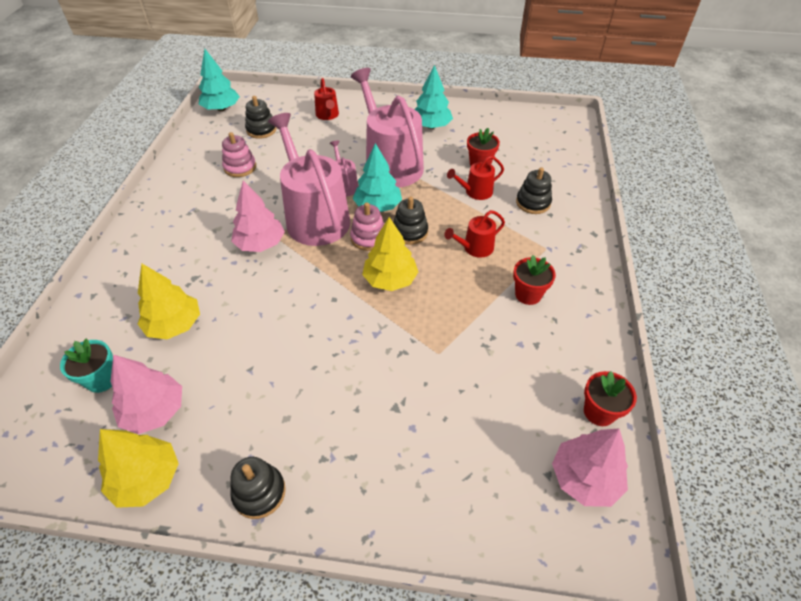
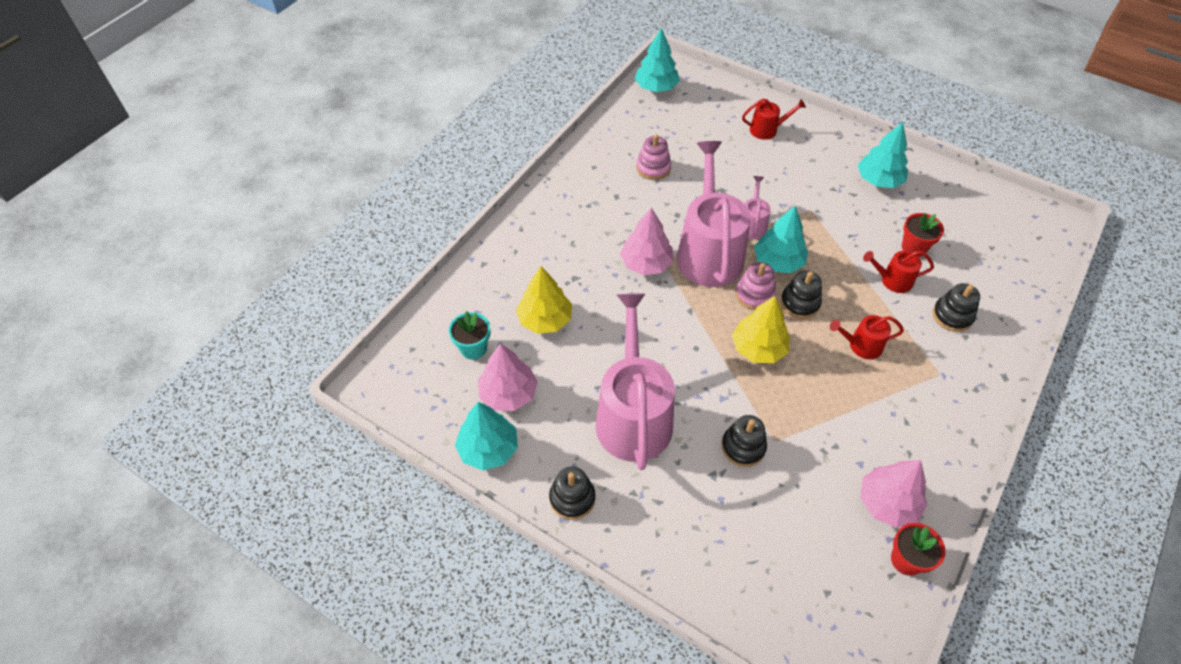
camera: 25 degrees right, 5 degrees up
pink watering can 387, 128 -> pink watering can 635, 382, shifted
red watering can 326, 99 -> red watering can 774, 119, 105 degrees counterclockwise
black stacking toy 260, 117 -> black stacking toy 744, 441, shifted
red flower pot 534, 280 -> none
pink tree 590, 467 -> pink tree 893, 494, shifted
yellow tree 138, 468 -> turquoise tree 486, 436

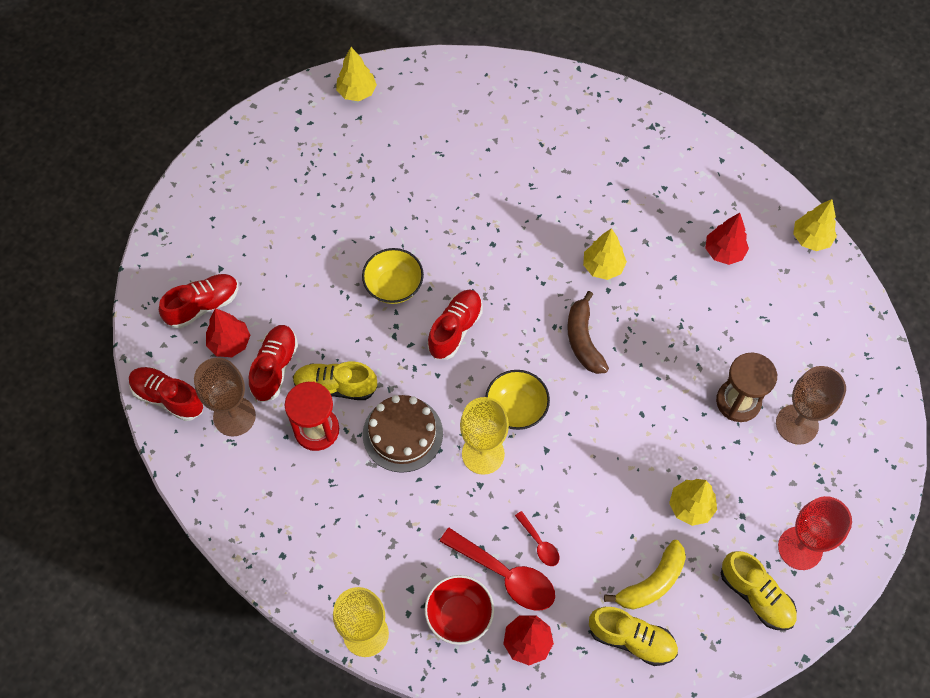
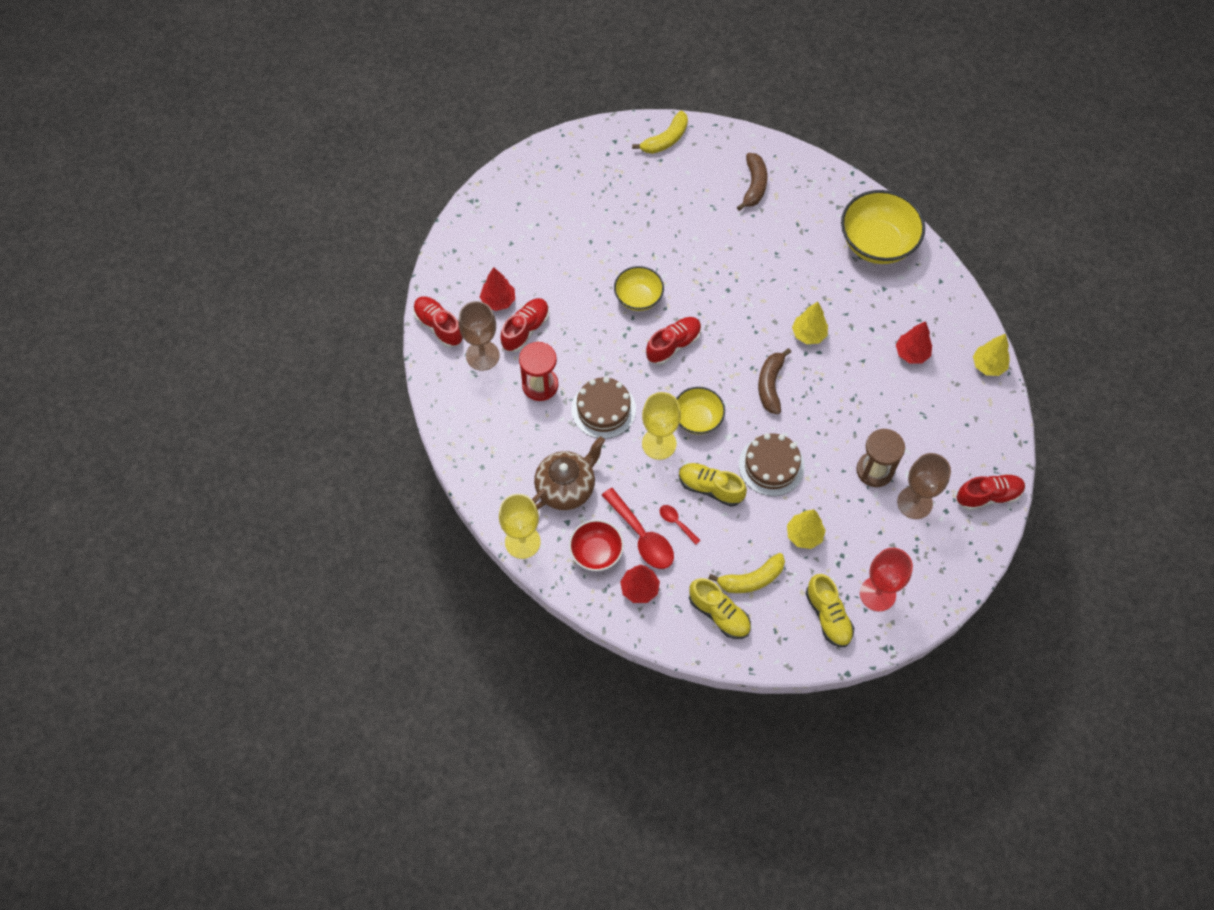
camera: 20 degrees right, 0 degrees up
yellow tree 356, 74 -> yellow banana 660, 132
red shoe 199, 301 -> red shoe 990, 492, shifted
yellow shoe 335, 381 -> yellow shoe 713, 484, shifted
red spoon 537, 538 -> red spoon 680, 525, 150 degrees clockwise
none -> brown banana 752, 182
none -> yellow bowl 883, 227
none -> brown cake 772, 464
none -> brown teapot 568, 473

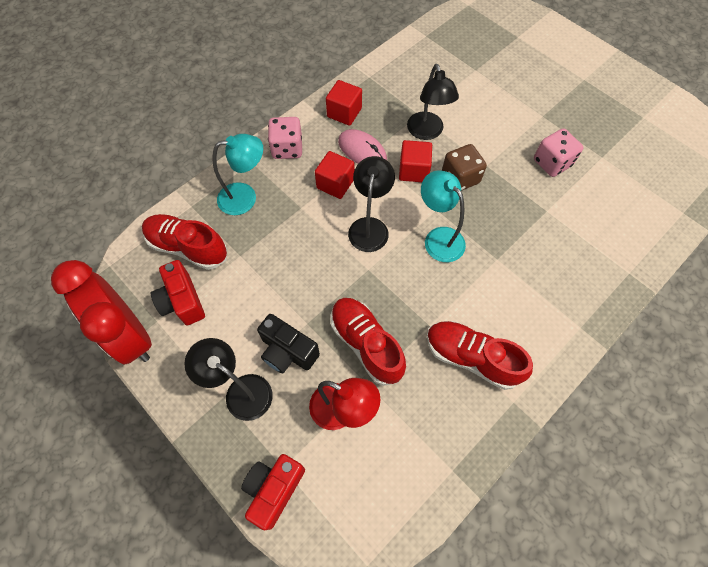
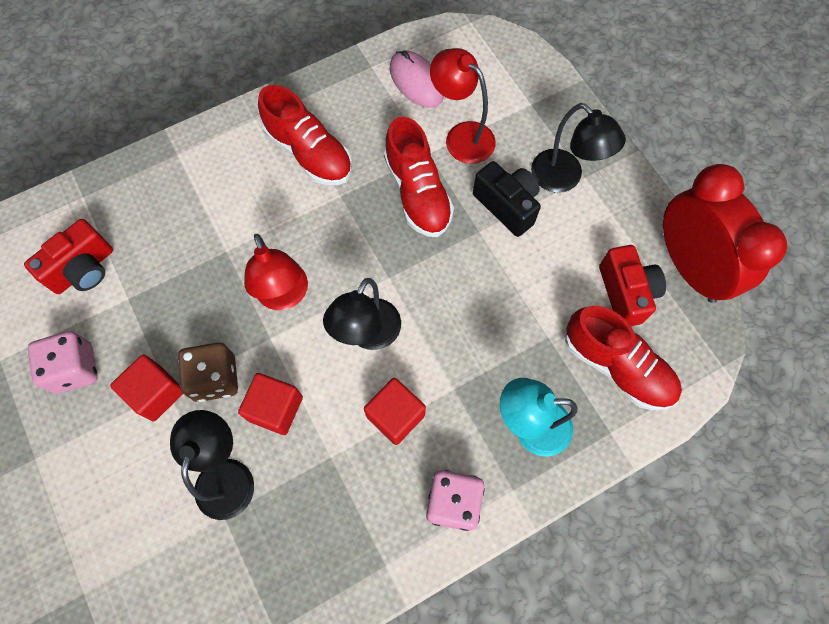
camera: 165 degrees left, 5 degrees up
red cube 344, 103 -> red cube 146, 387, shifted
pink mouse 362, 146 -> pink mouse 417, 79, shifted
turquoise lamp 443, 216 -> red lamp 276, 272
red camera 273, 492 -> red camera 68, 256, shifted

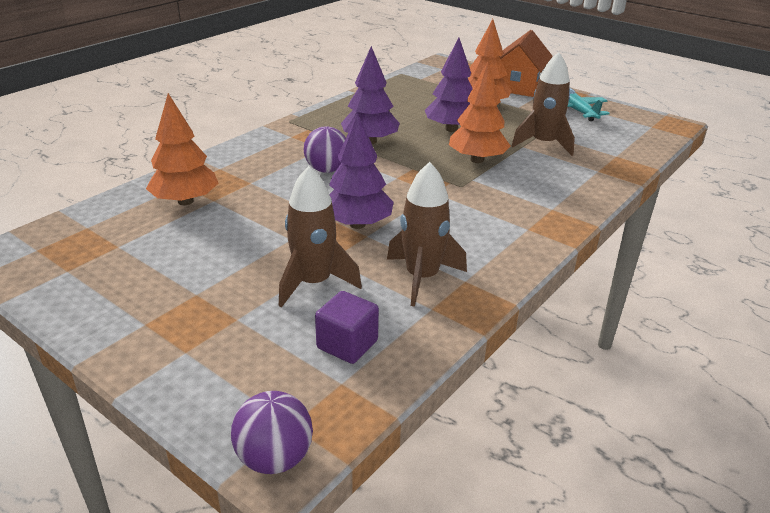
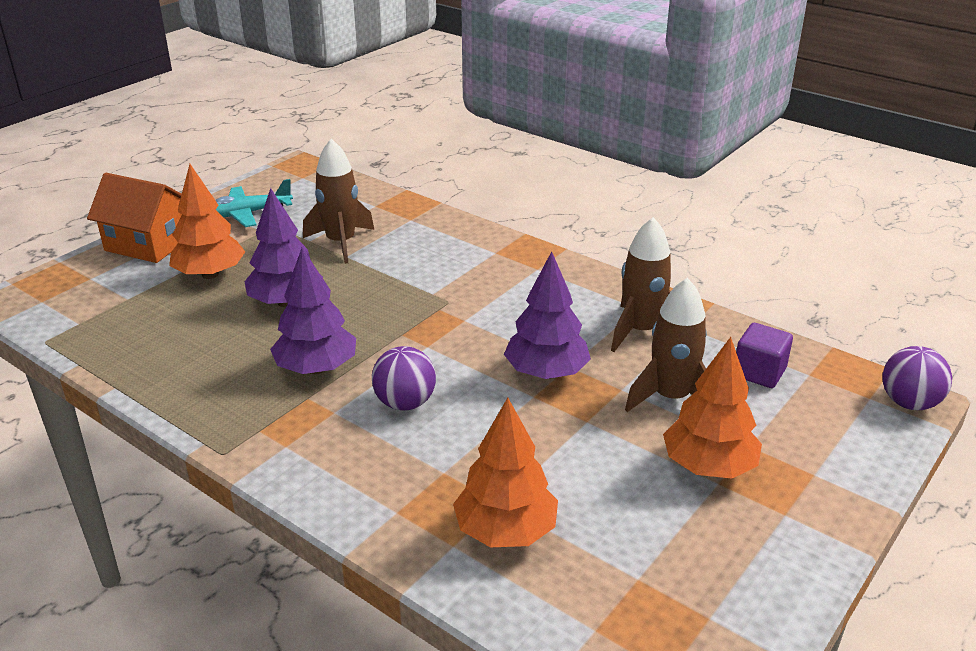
camera: 90 degrees left, 0 degrees up
orange tree 479, 112 -> orange tree 712, 408, shifted

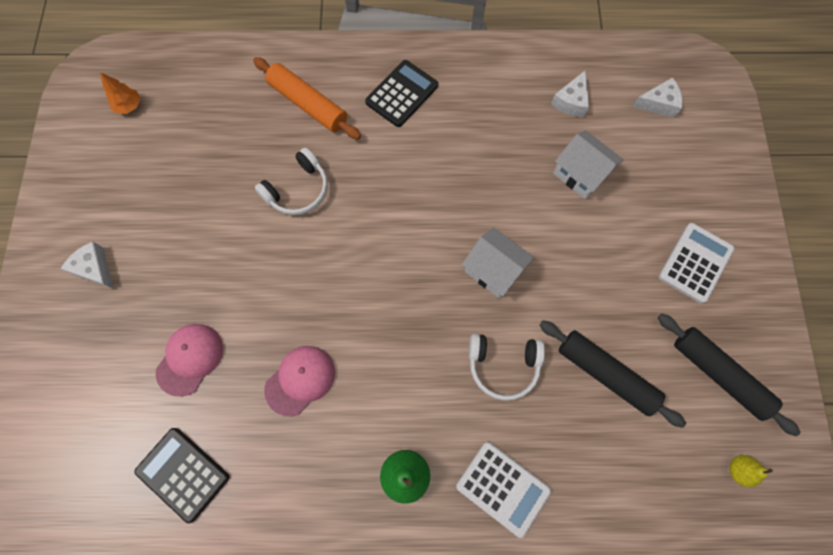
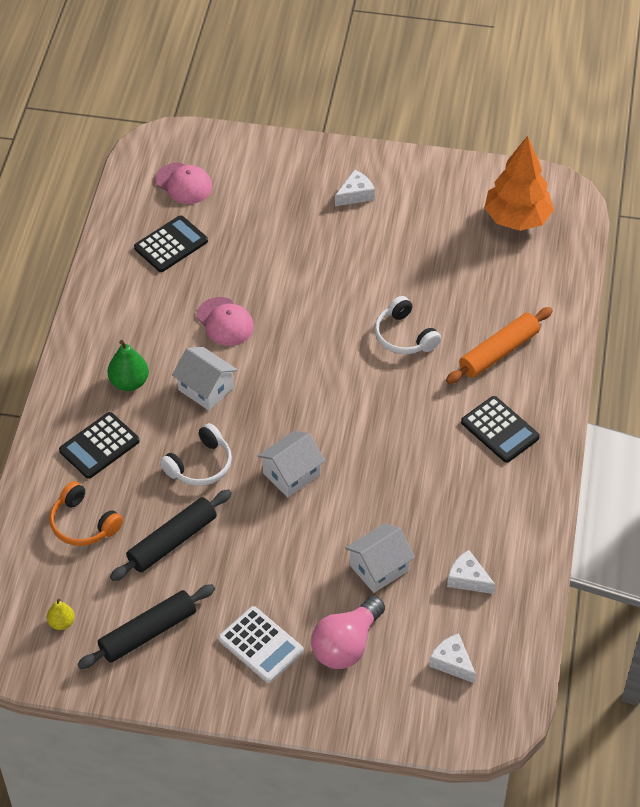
camera: 100 degrees right, 20 degrees down
orange tree 120, 93 -> orange tree 519, 183, x2.32
white cheese 657, 97 -> white cheese 452, 658, 135 degrees clockwise
pink cap 189, 360 -> pink cap 183, 183, shifted
white headphones 507, 367 -> white headphones 196, 454, 150 degrees counterclockwise
white calculator 503, 490 -> black calculator 99, 445
none -> white house 205, 379
none -> orange headphones 86, 513
none -> pink light bulb 348, 632

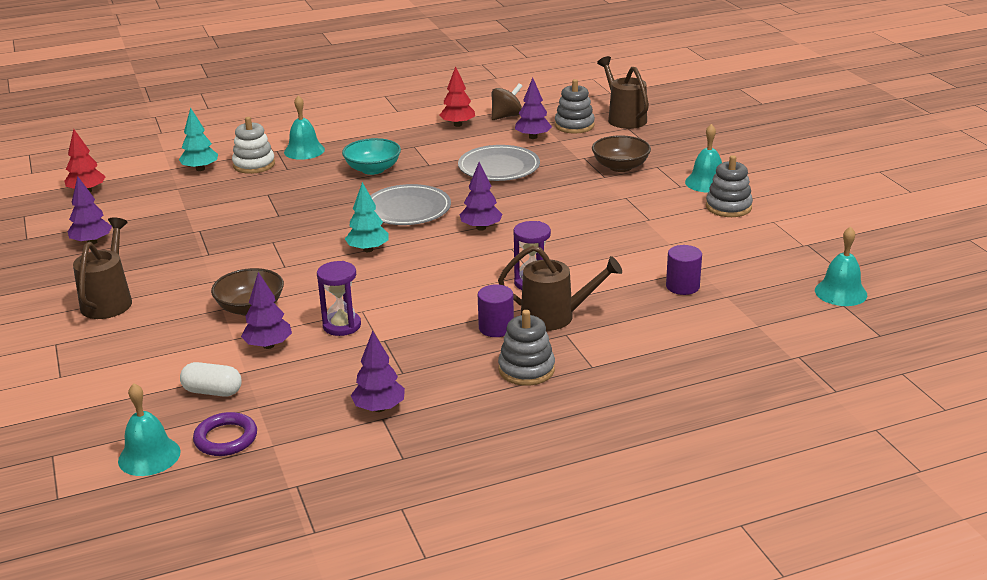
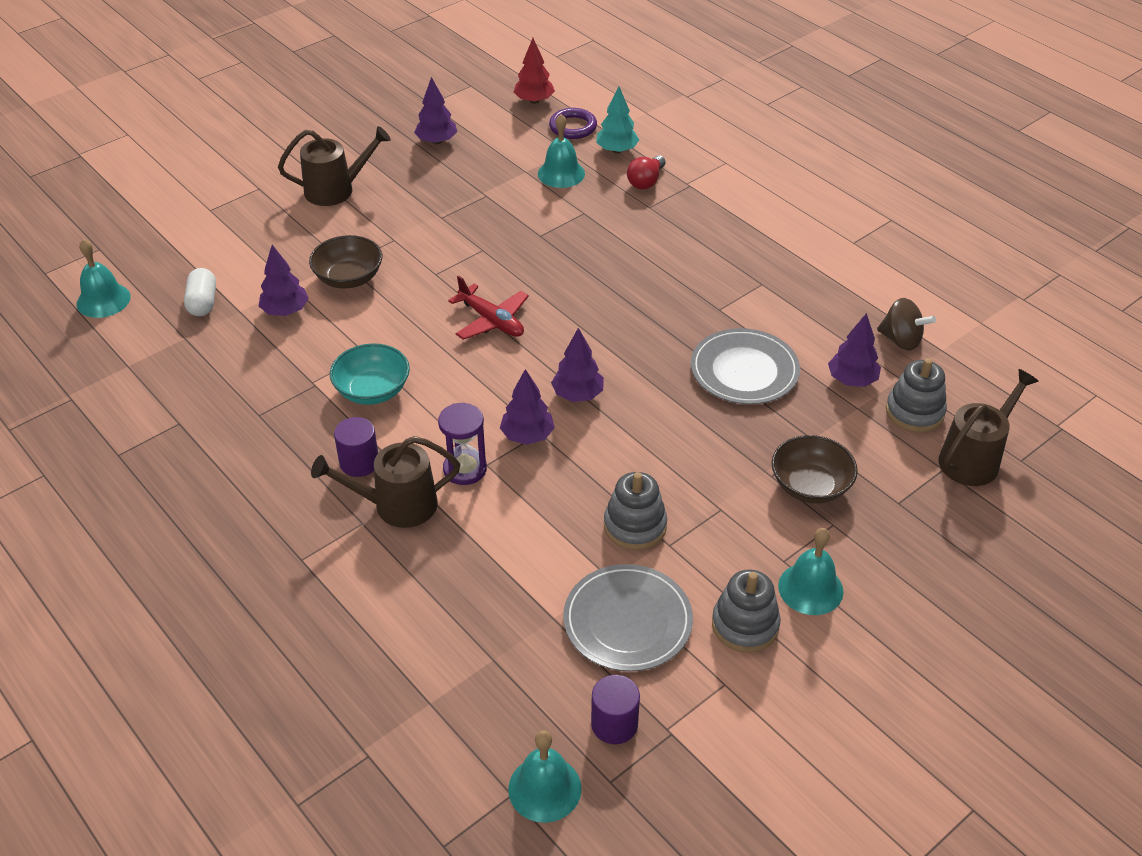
camera: 70 degrees right, 15 degrees up
red tree 457, 96 -> none
turquoise bell 304, 127 -> turquoise bell 561, 151, shifted
white stacking toy 253, 145 -> red light bulb 646, 172
turquoise bowl 371, 156 -> turquoise bowl 370, 374, shifted
turquoise tree 366, 217 -> red plane 488, 307
grey plate 410, 204 -> grey plate 628, 618, shifted
brown watering can 560, 288 -> brown watering can 385, 482, 90 degrees clockwise
purple cylinder 684, 270 -> purple cylinder 615, 709, shifted
purple hourglass 339, 298 -> none
grey stacking toy 526, 348 -> grey stacking toy 635, 511, shifted
purple tree 378, 371 -> purple tree 527, 407, shifted
purple ring 225, 434 -> purple ring 573, 123, shifted

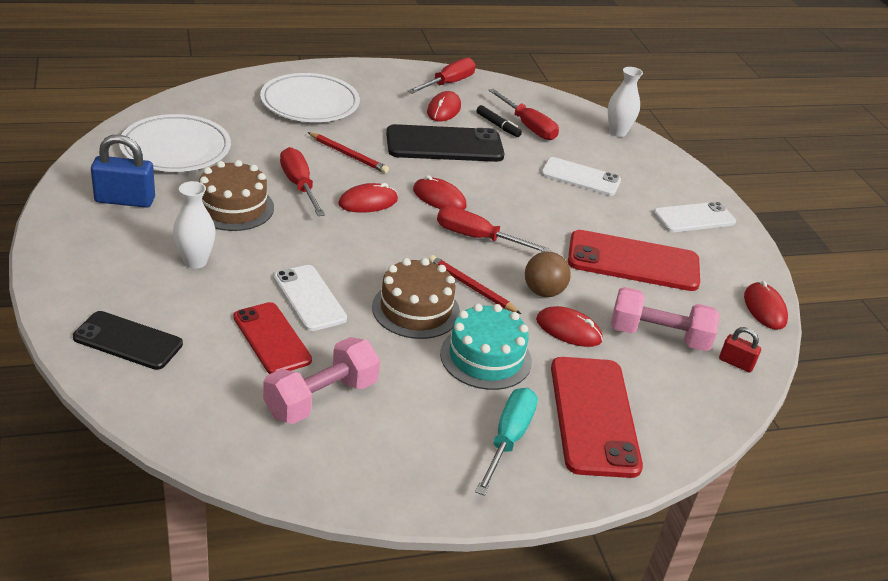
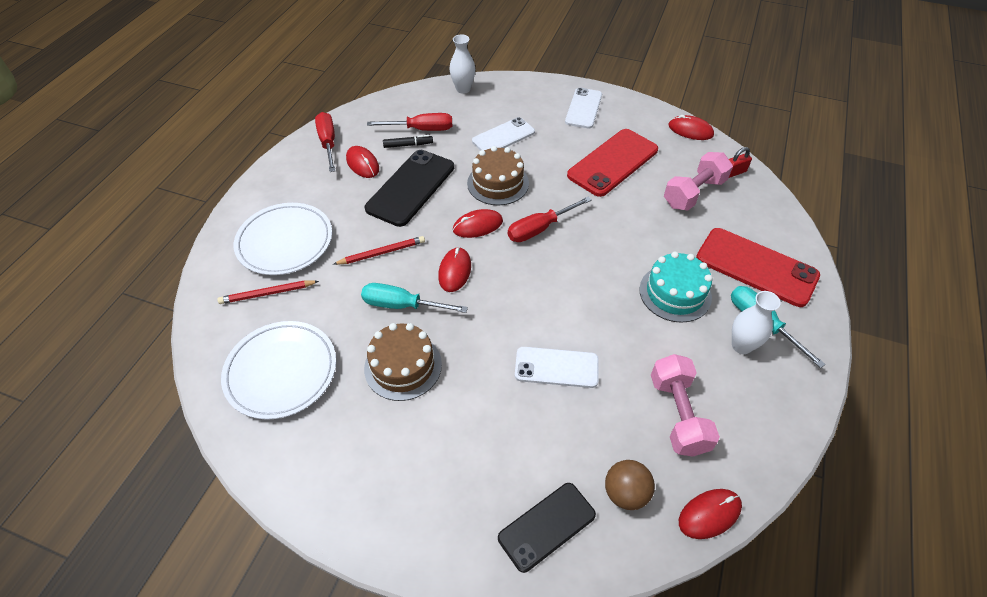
camera: 50 degrees left, 15 degrees up
blue padlock 123, 171 -> none
red screwdriver 302, 181 -> turquoise screwdriver 414, 298
white vase 194, 225 -> white vase 756, 322, shifted
brown ball 548, 274 -> brown ball 630, 485, shifted
red pencil 474, 284 -> red pencil 268, 292, shifted
brown cake 416, 298 -> brown cake 498, 175, shifted
red phone 273, 338 -> none
red mouse 569, 326 -> red mouse 710, 514, shifted

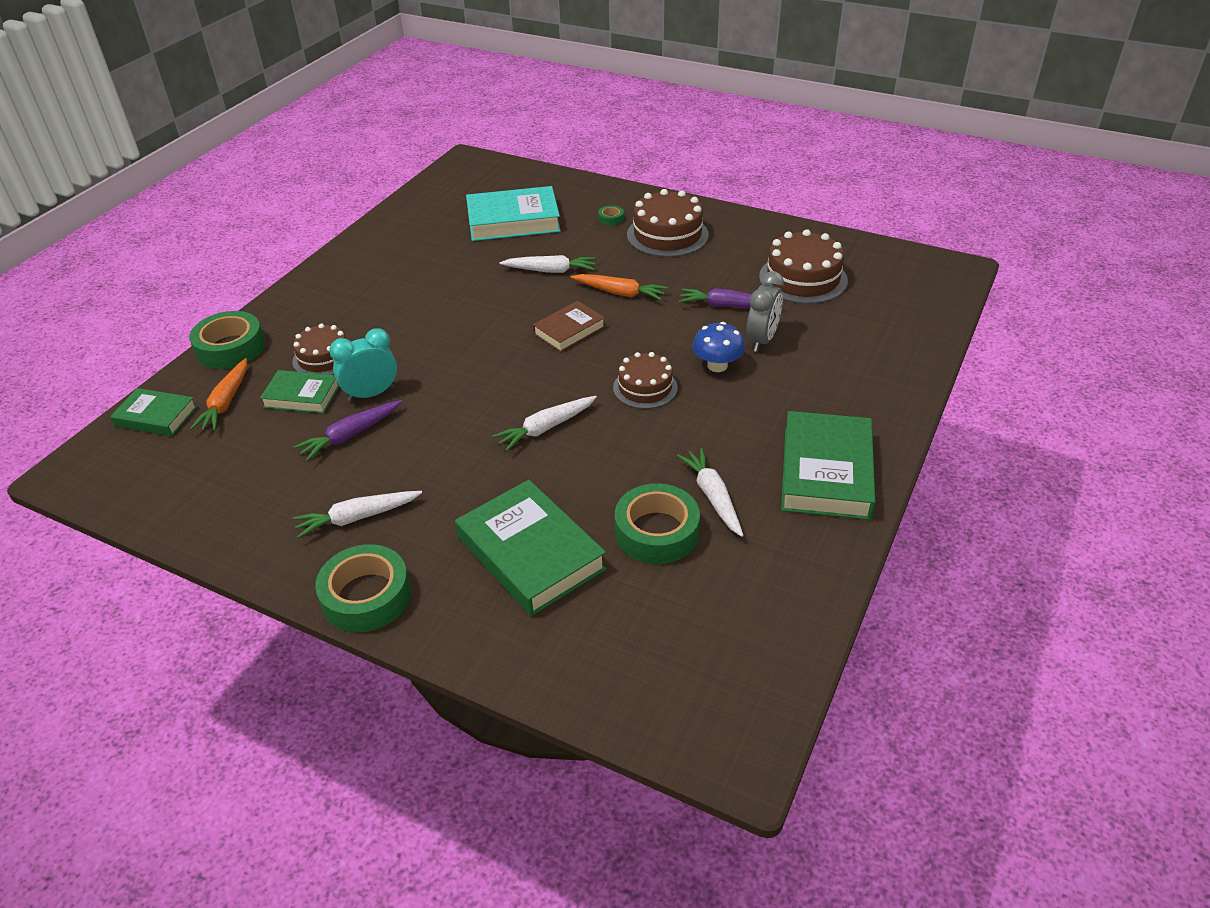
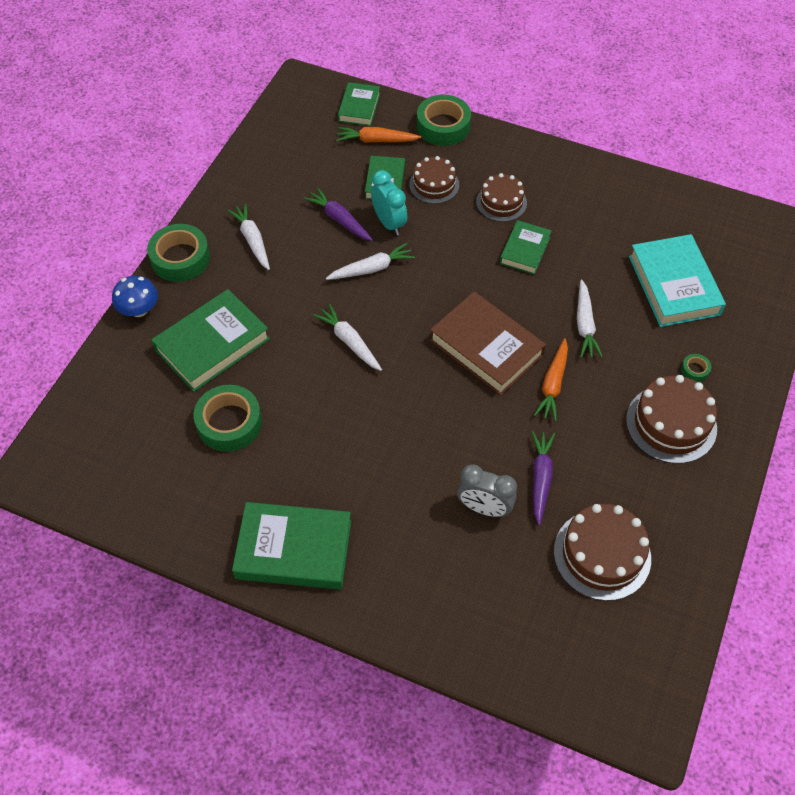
camera: 85 degrees right, 15 degrees up
brown book 569, 326 -> brown book 488, 343, x1.71
blue mushroom 718, 347 -> blue mushroom 135, 296, shifted
brown cake 645, 380 -> brown cake 501, 197, shifted
white carrot 710, 492 -> white carrot 370, 261, shifted
none -> green book 526, 247

